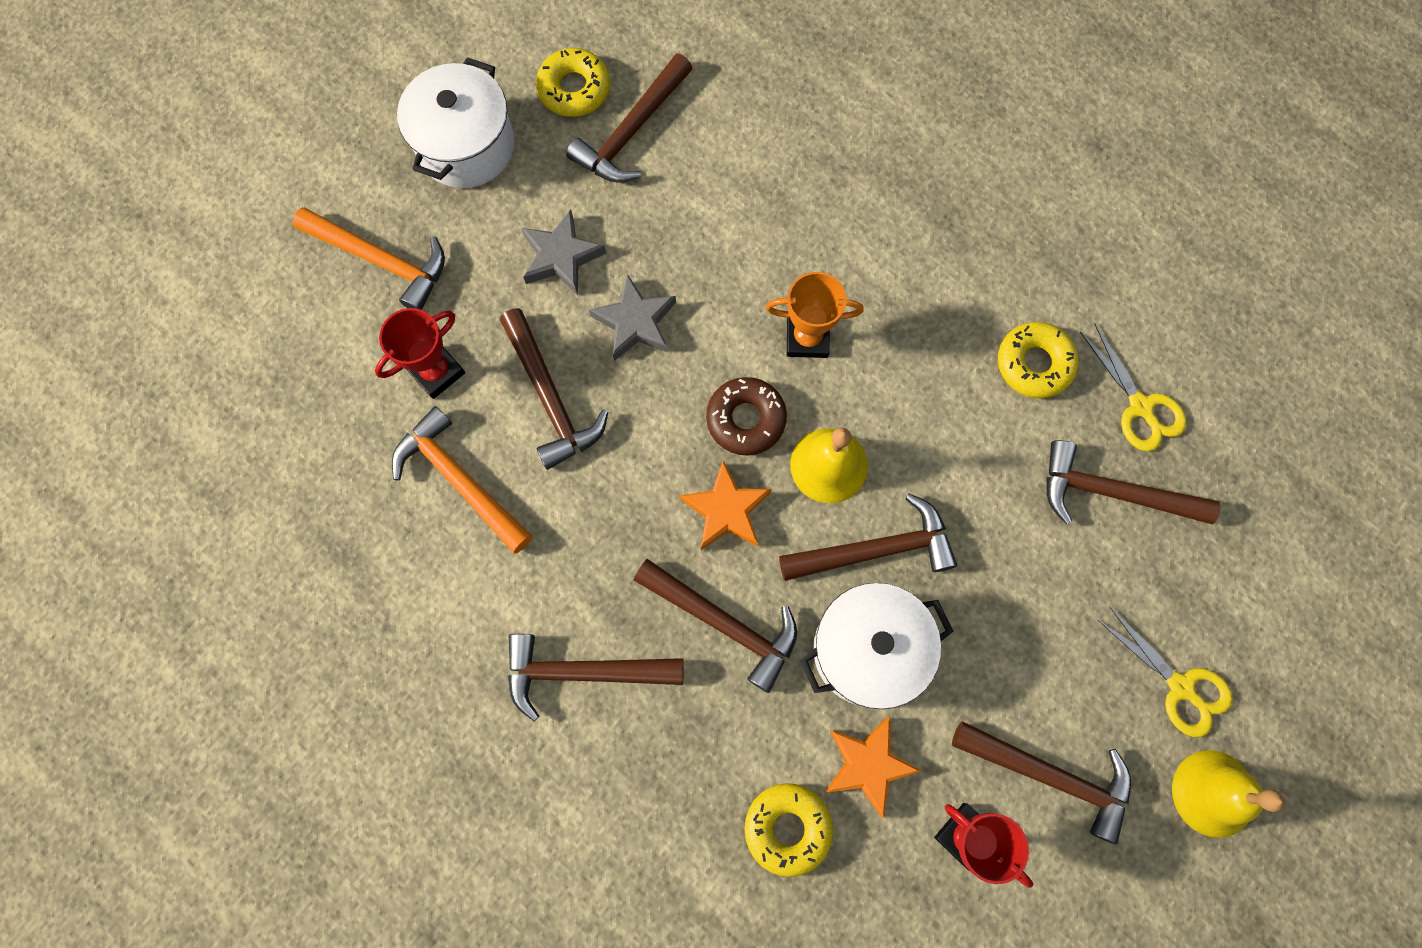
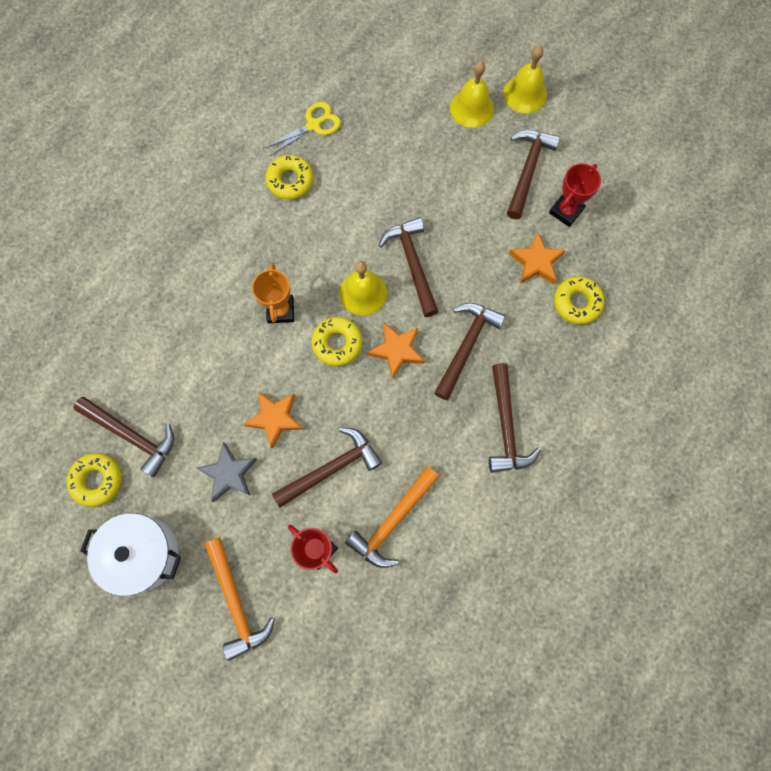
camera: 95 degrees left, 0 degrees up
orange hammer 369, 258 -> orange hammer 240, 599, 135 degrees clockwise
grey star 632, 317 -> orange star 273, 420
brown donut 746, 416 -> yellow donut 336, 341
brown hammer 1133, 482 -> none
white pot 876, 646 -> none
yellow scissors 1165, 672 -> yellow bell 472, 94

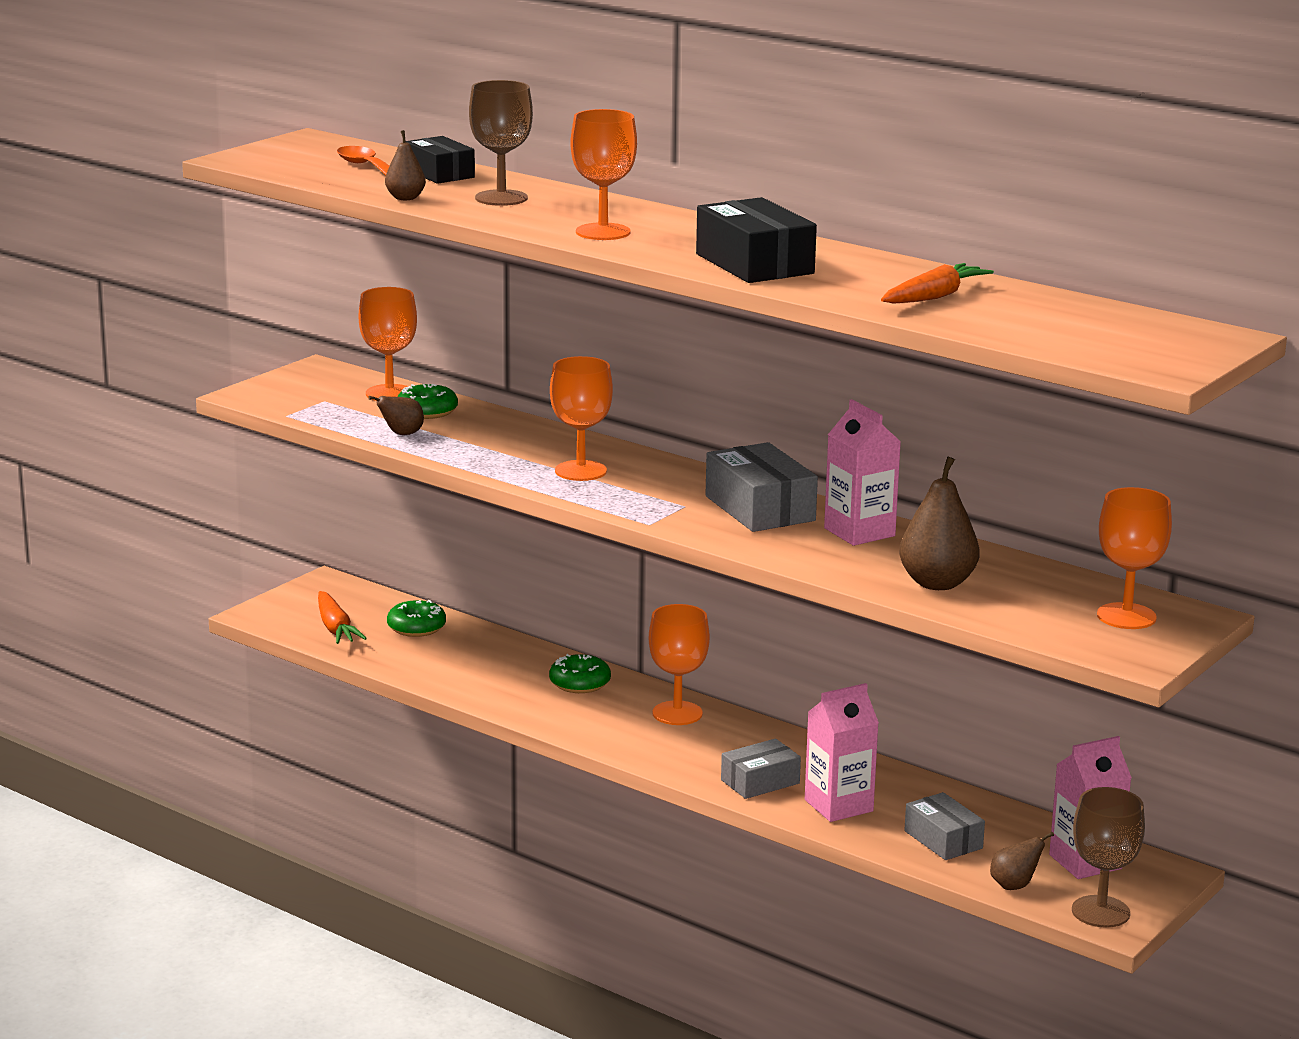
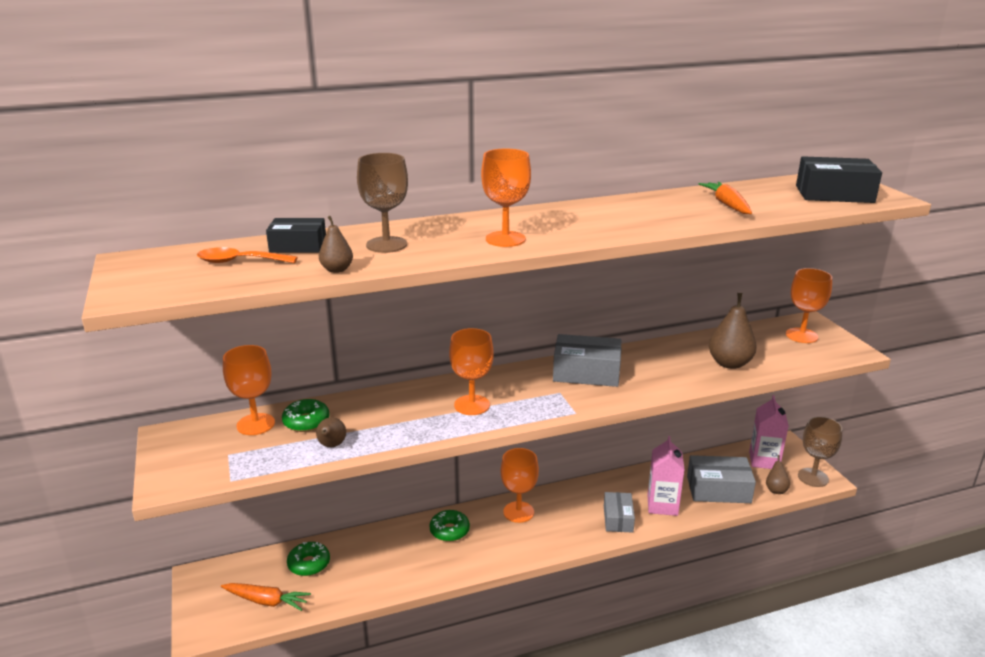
camera: 55 degrees left, 5 degrees up
black box 756, 240 -> black box 839, 179, shifted
pink carton 862, 472 -> none
grey box 944, 826 -> grey box 721, 479, x1.55

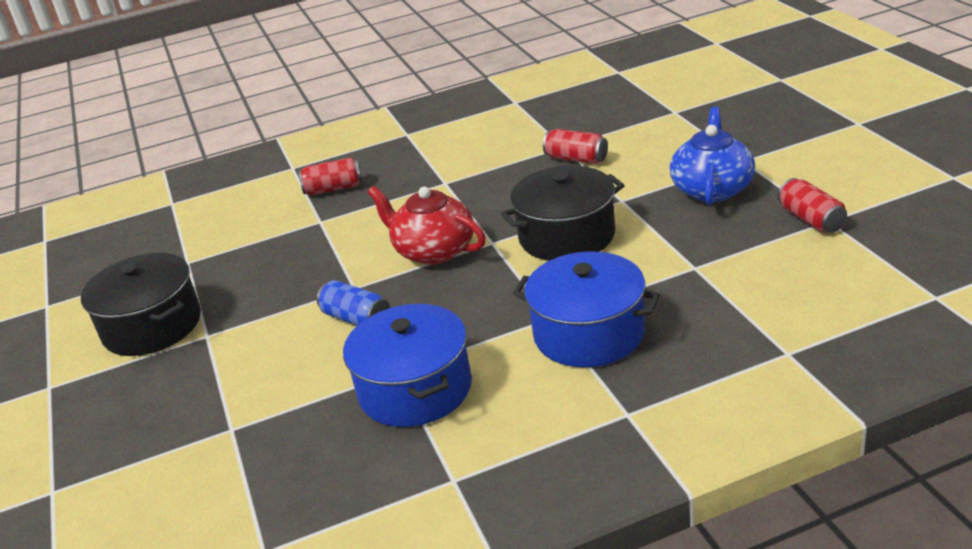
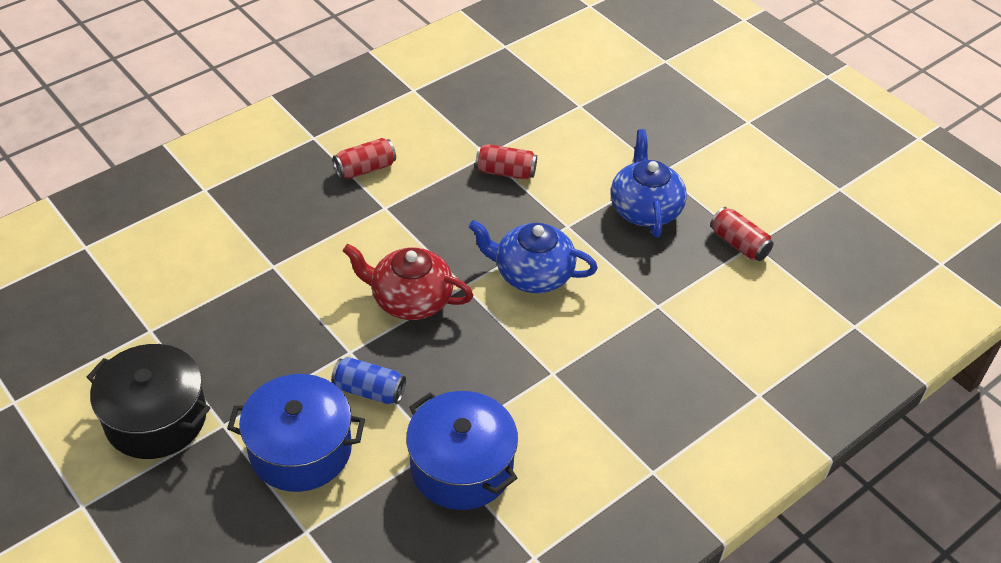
camera: 25 degrees left, 15 degrees up
red can 330, 176 -> red can 364, 158, shifted
black pot 563, 213 -> blue teapot 533, 256
blue pot 586, 309 -> blue pot 296, 433, shifted

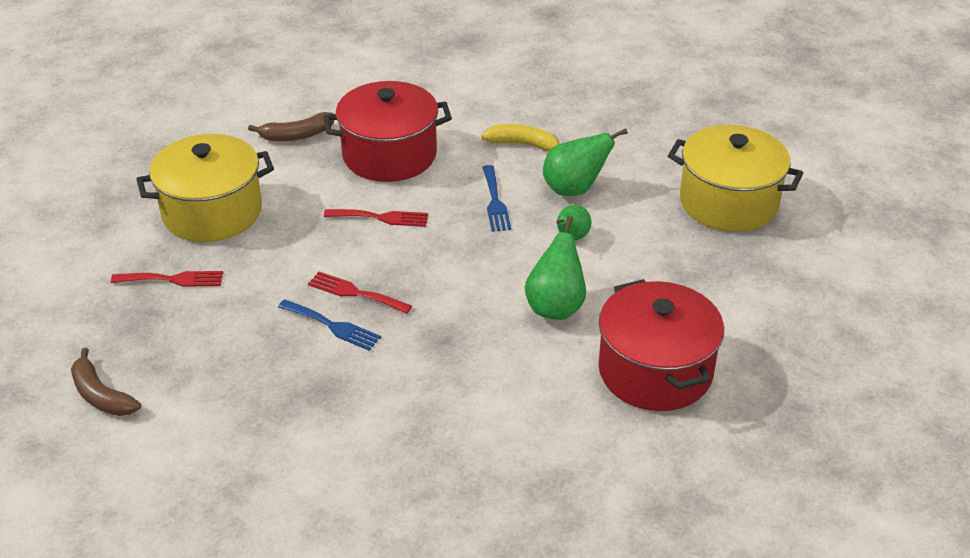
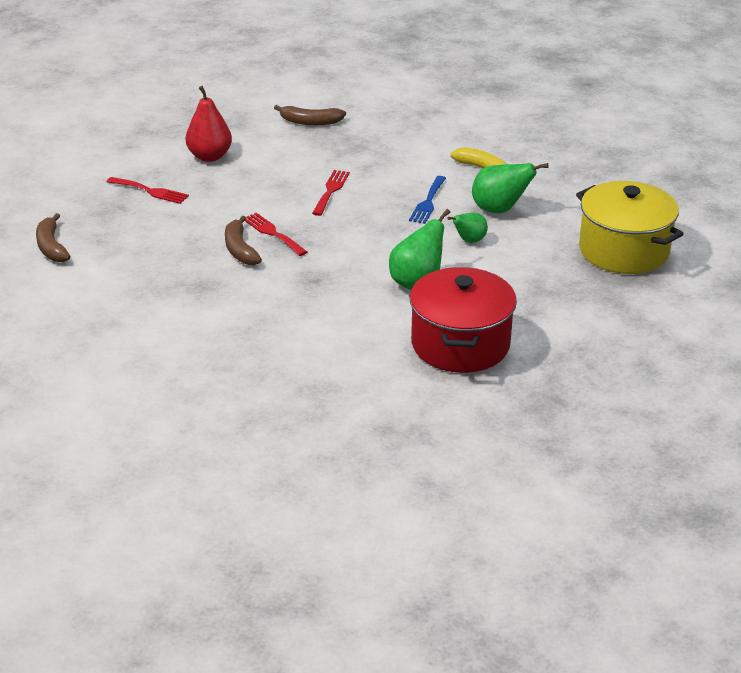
camera: 25 degrees right, 5 degrees down
red pot 387, 131 -> none
yellow pot 205, 188 -> red pear 209, 124
red fork 376, 218 -> red fork 331, 193, 105 degrees counterclockwise
blue fork 329, 324 -> brown banana 243, 240

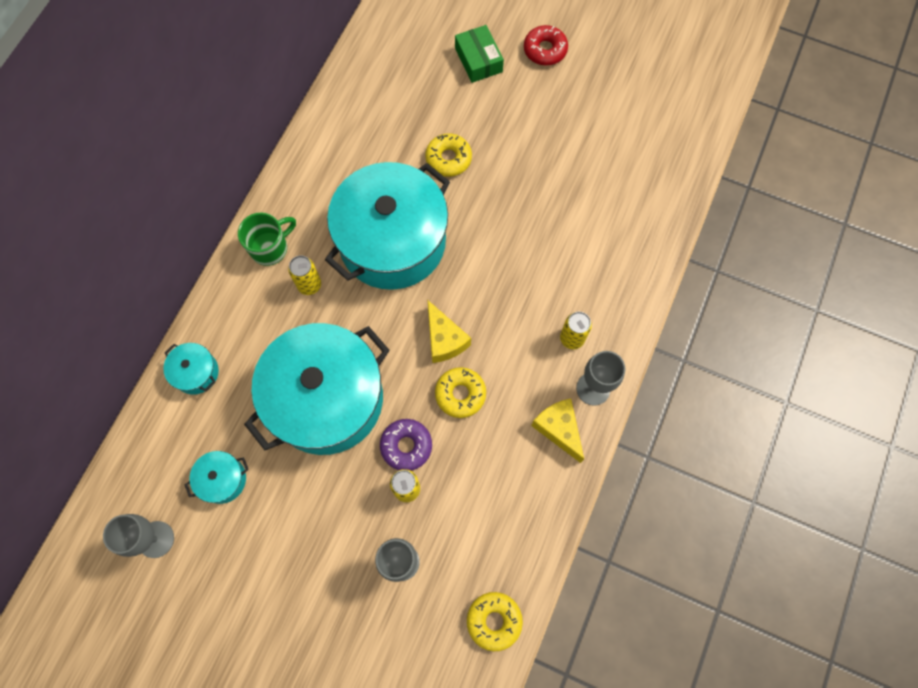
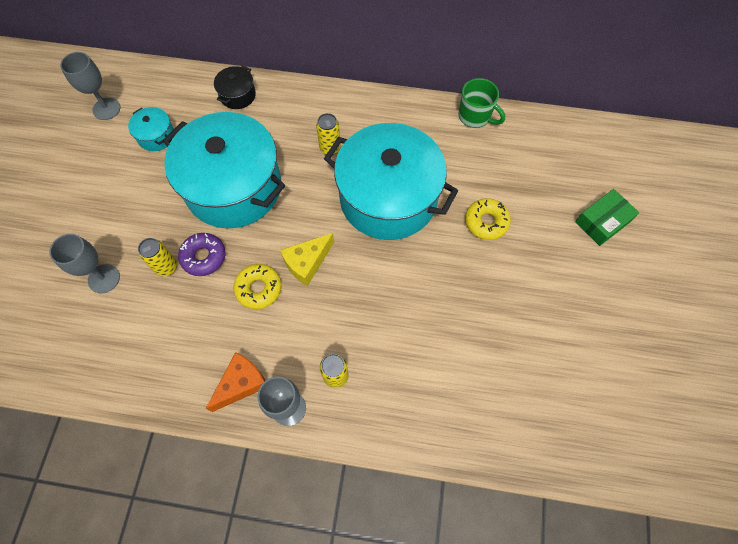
camera: 75 degrees right, 5 degrees down
red donut 546, 45 -> none
green mug 267, 239 -> green mug 482, 103, shifted
turquoise pot 191, 369 -> black pot 235, 87
yellow cheese 557, 431 -> orange cheese 236, 382
yellow donut 495, 621 -> none

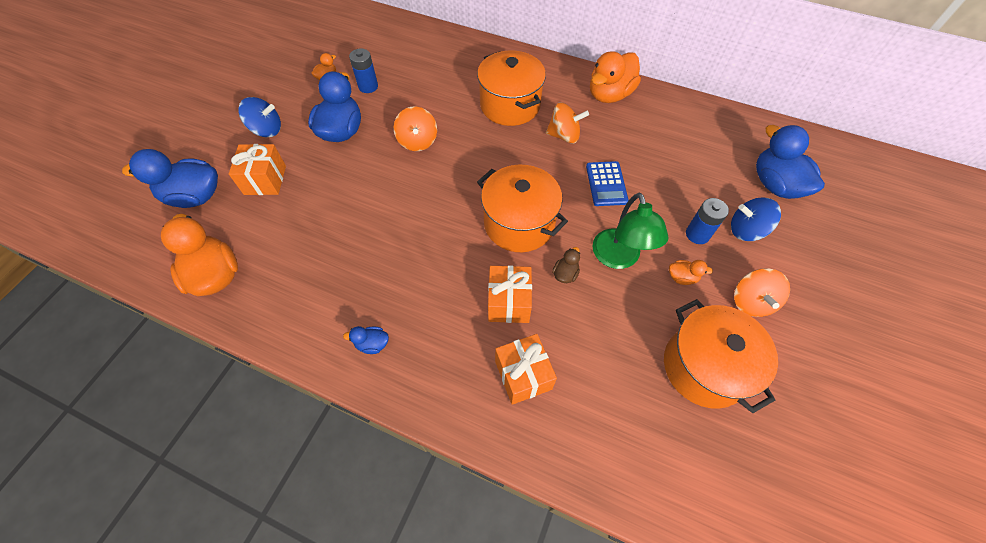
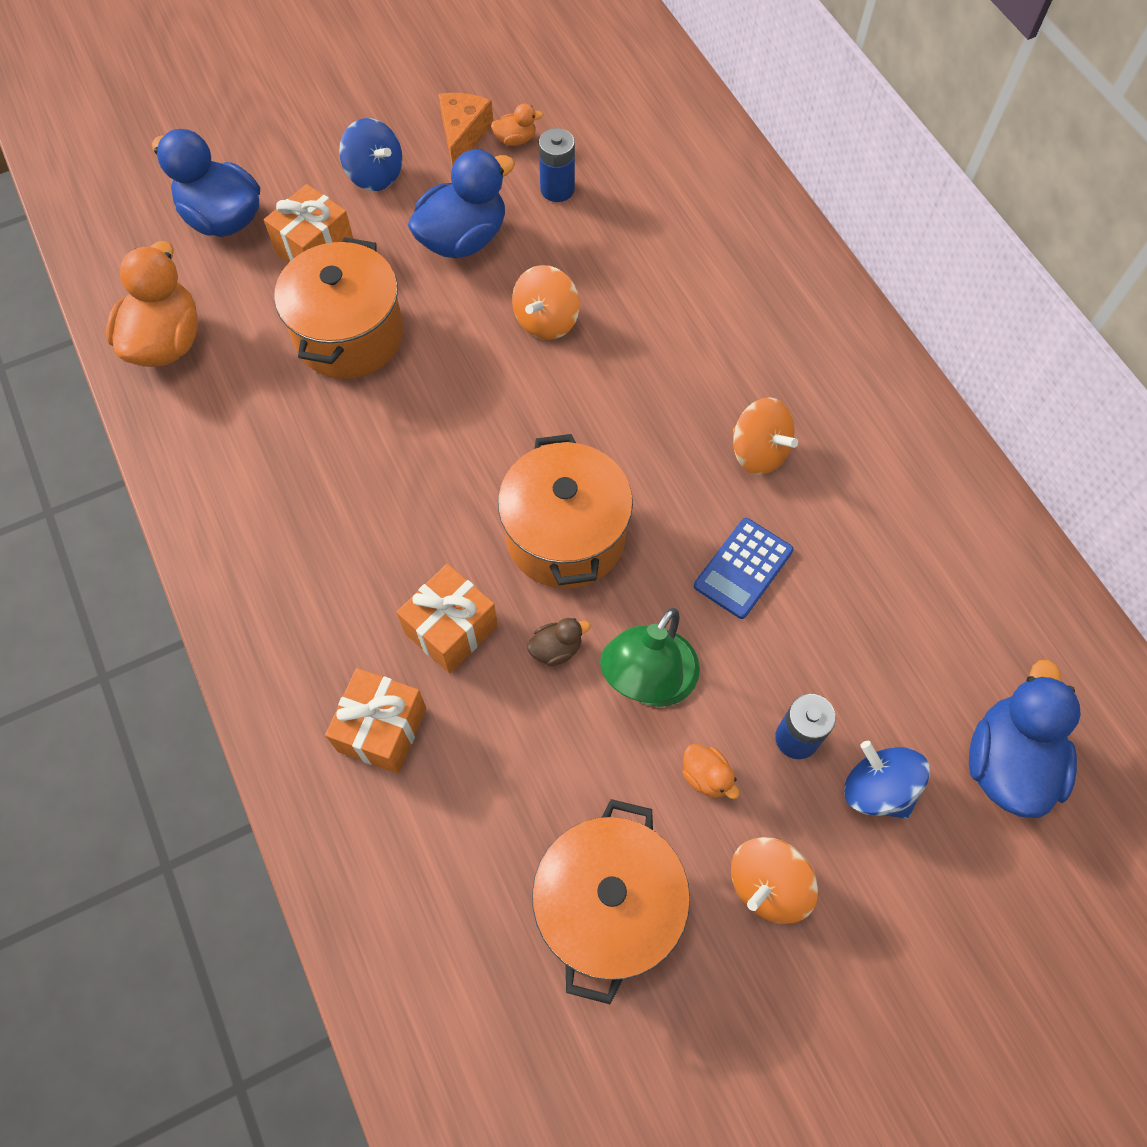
camera: 40 degrees right, 5 degrees up
orange pot 511, 88 -> orange pot 339, 308, shifted
orange duck 615, 77 -> none
blue duck 366, 340 -> none
none -> orange cheese 466, 129

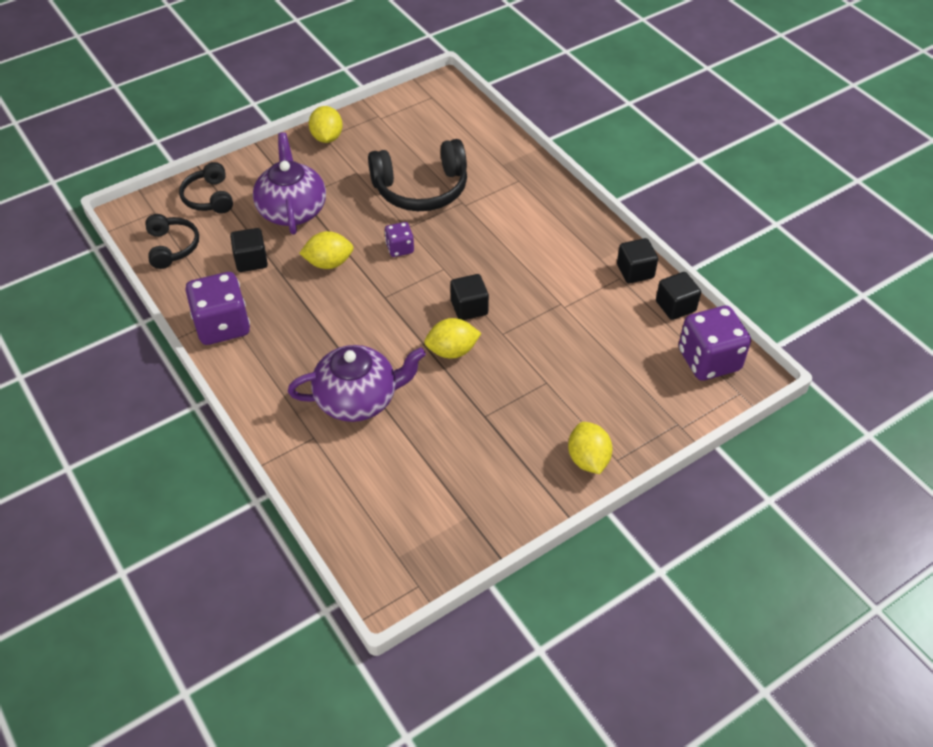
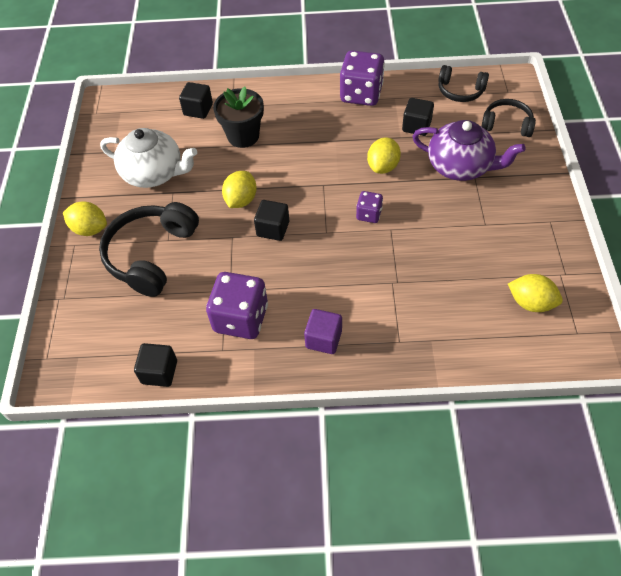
camera: 125 degrees right, 5 degrees up
yellow lemon 326, 124 -> yellow lemon 535, 293, shifted
black headphones 417, 175 -> black headphones 149, 249, shifted
black cube 637, 260 -> black cube 196, 100, shifted
purple dice 714, 343 -> purple dice 237, 305, shifted
purple teapot 357, 383 -> black flower pot 238, 117
none -> white teapot 148, 158
none -> purple cube 323, 331

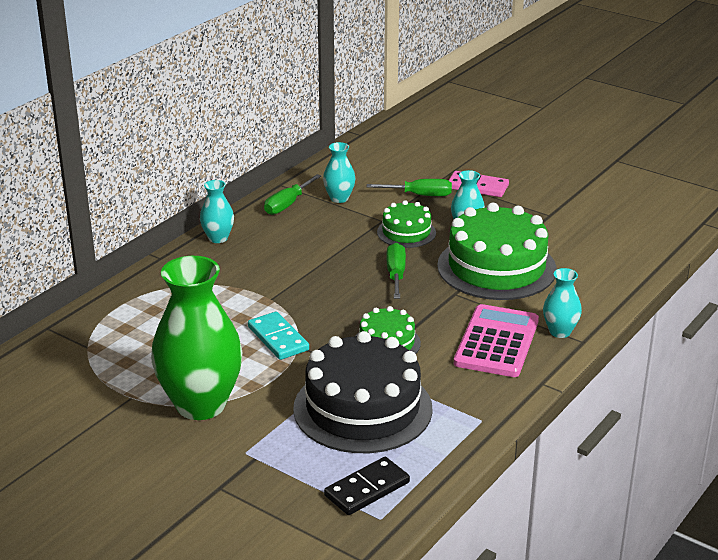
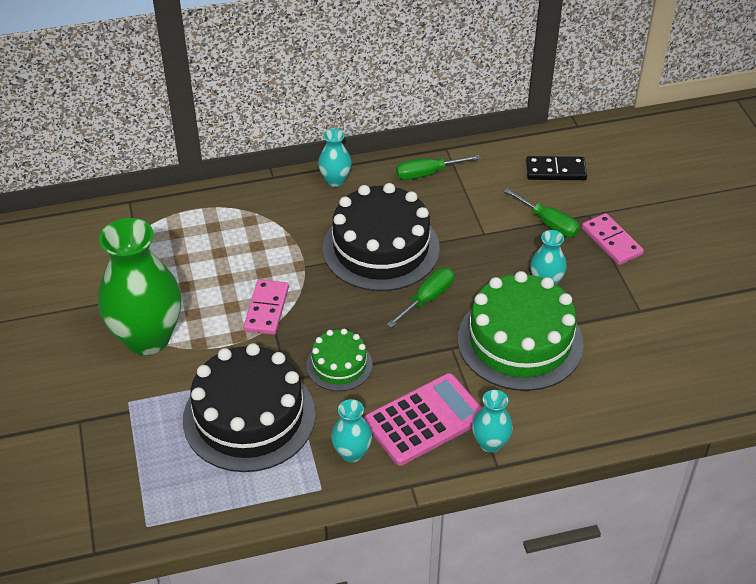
camera: 40 degrees right, 15 degrees up
turquoise vase 339, 172 -> turquoise vase 351, 430, shifted
green cake 406, 224 -> none
turquoise domino 278, 336 -> pink domino 266, 307
black domino 367, 486 -> black domino 556, 168, shifted
none -> black cake 381, 237

